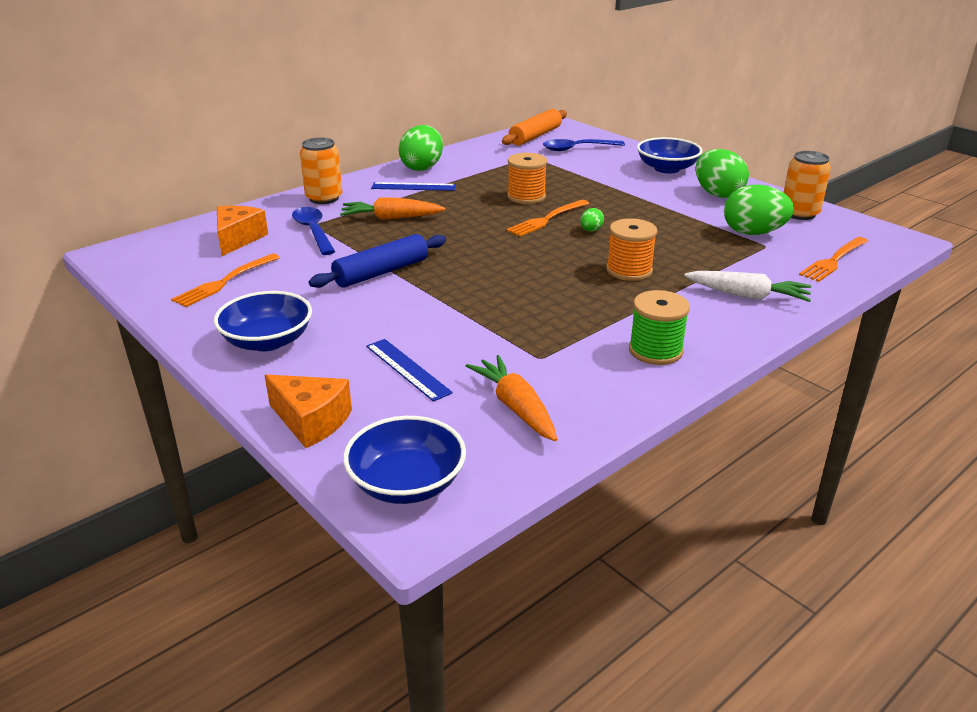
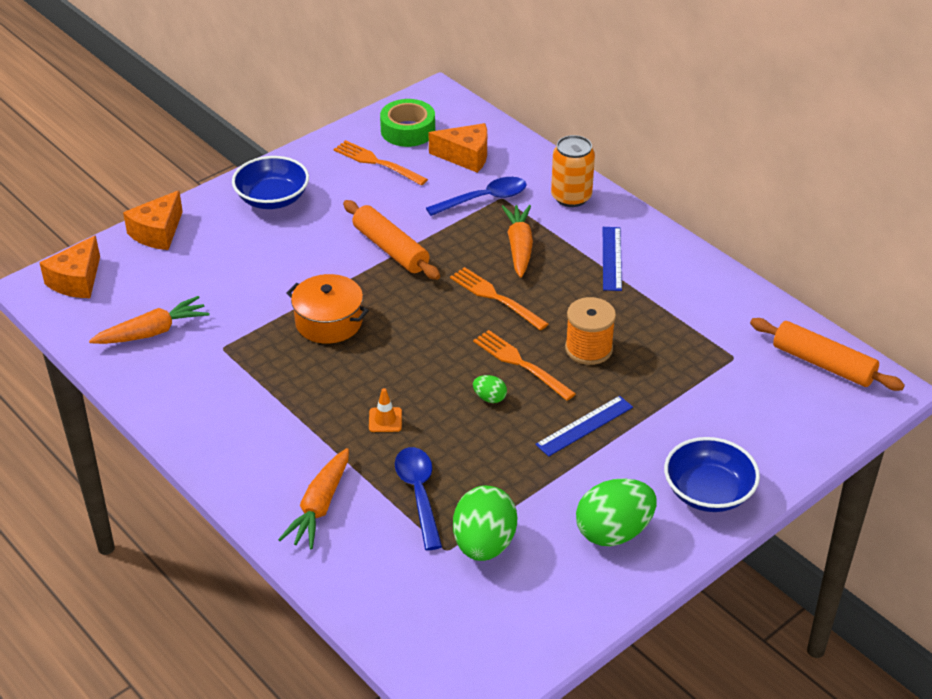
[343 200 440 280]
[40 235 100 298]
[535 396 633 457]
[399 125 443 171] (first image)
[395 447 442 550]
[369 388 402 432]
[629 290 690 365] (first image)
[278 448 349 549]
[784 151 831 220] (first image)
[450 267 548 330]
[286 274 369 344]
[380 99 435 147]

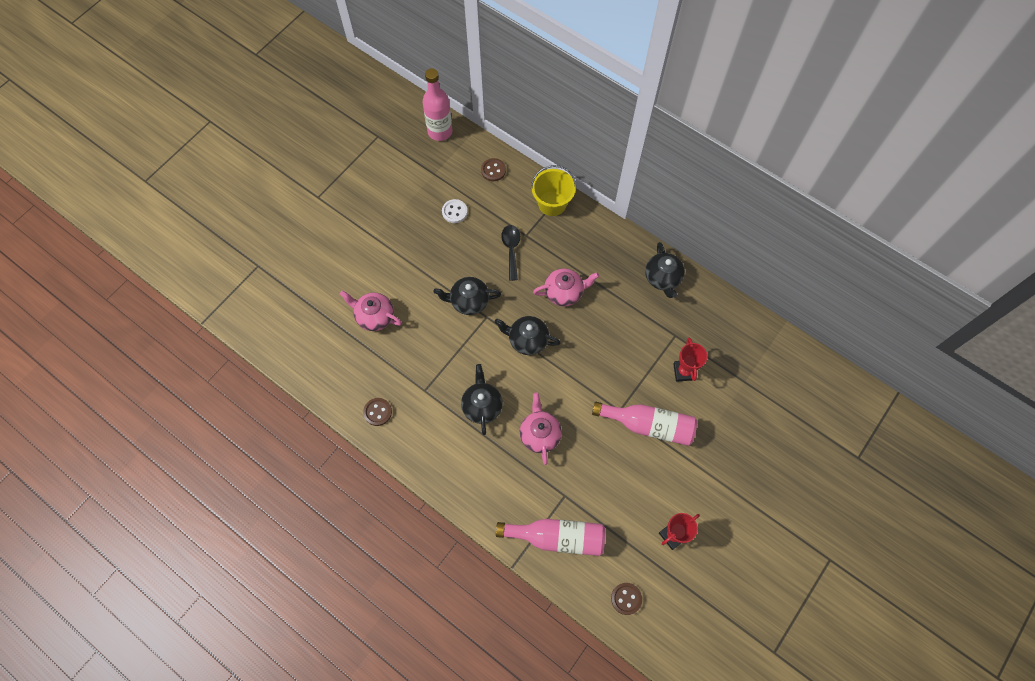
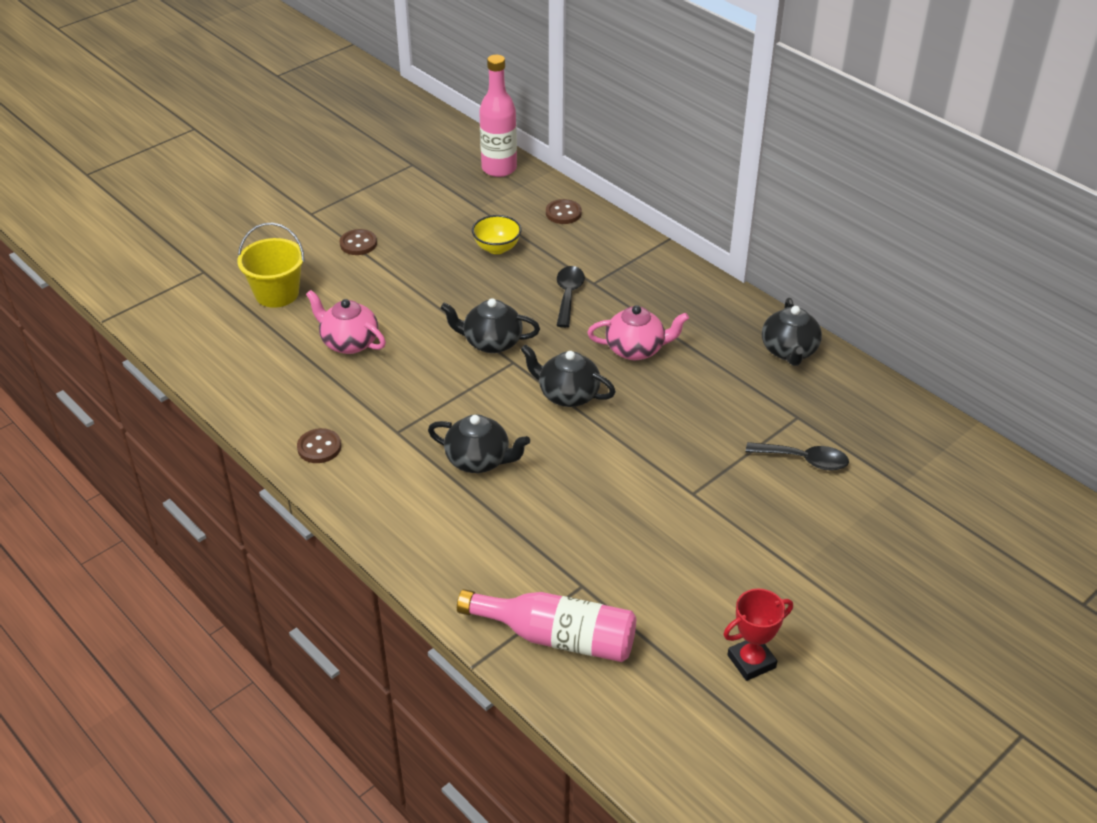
[472 215 521 254]
[428 414 530 473]
[520 393 562 465] (first image)
[237 223 305 308]
[592 402 697 446] (first image)
[340 229 377 255]
[746 442 849 471]

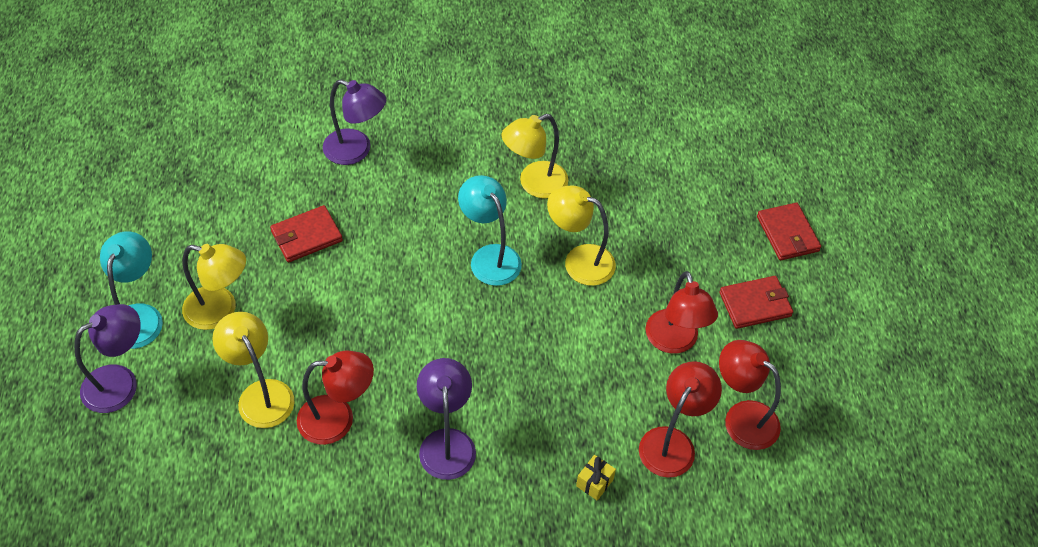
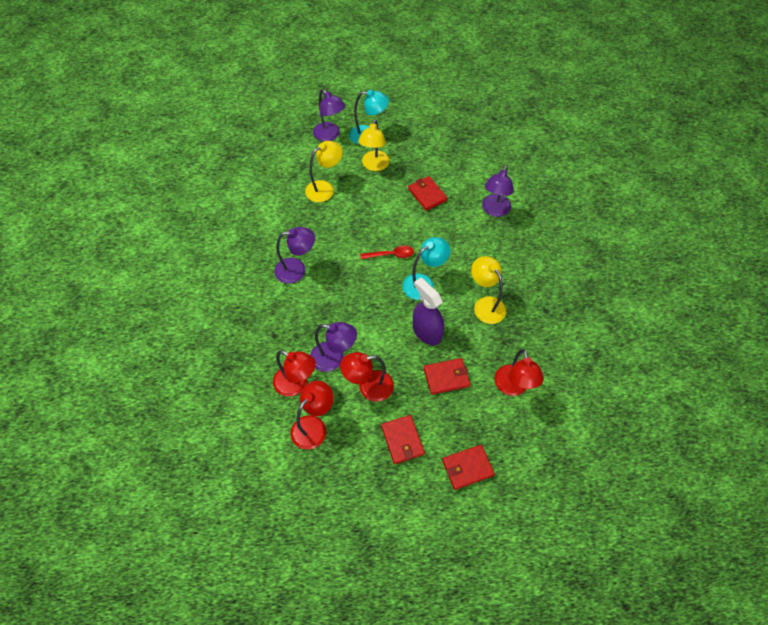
[495 349 544 396]
[413 278 444 345]
[576 455 616 501] (first image)
[311 322 357 372]
[360 246 414 259]
[424 358 470 395]

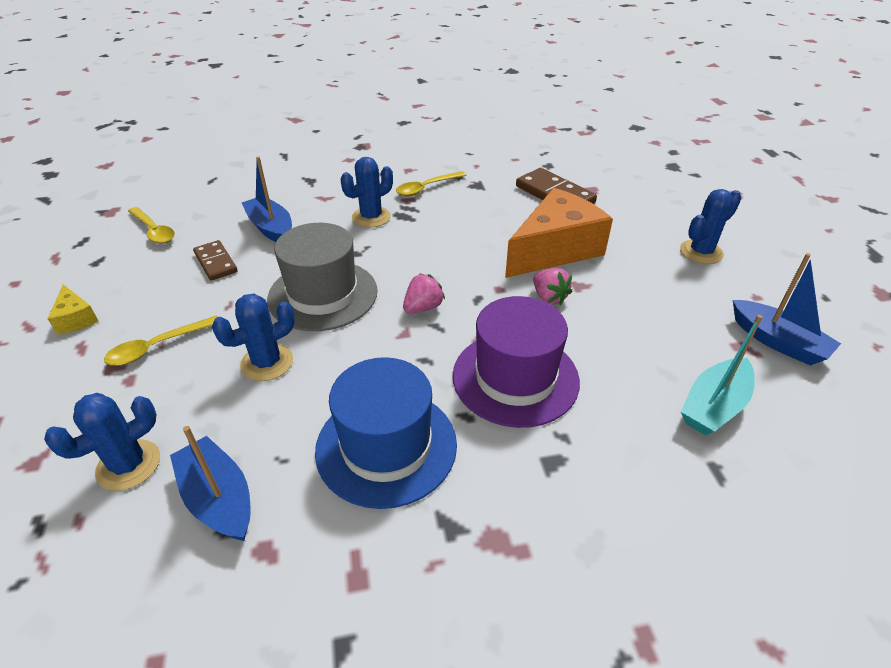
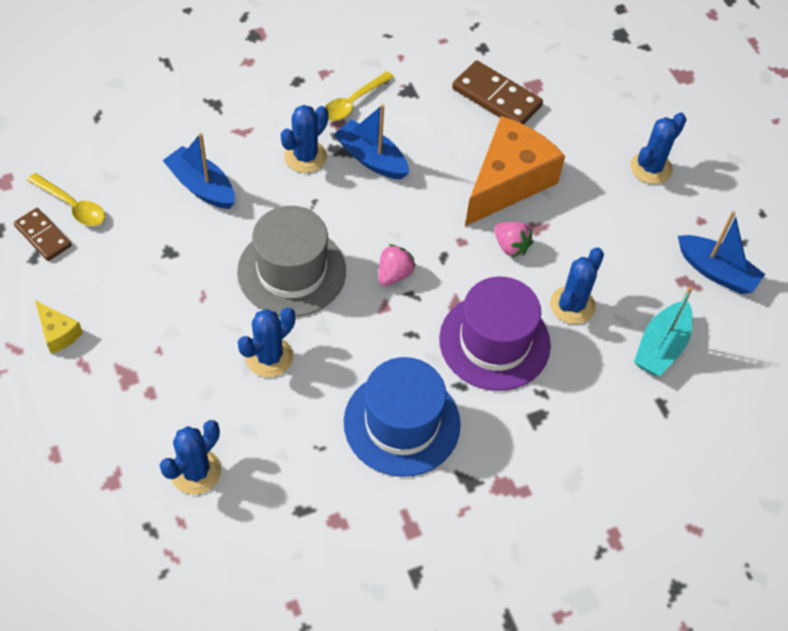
[104 316 217 366] (first image)
[334 104 409 180]
[14 208 72 261]
[550 248 604 324]

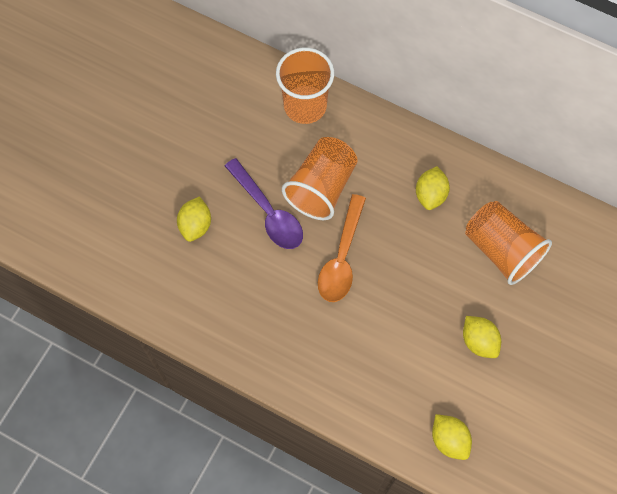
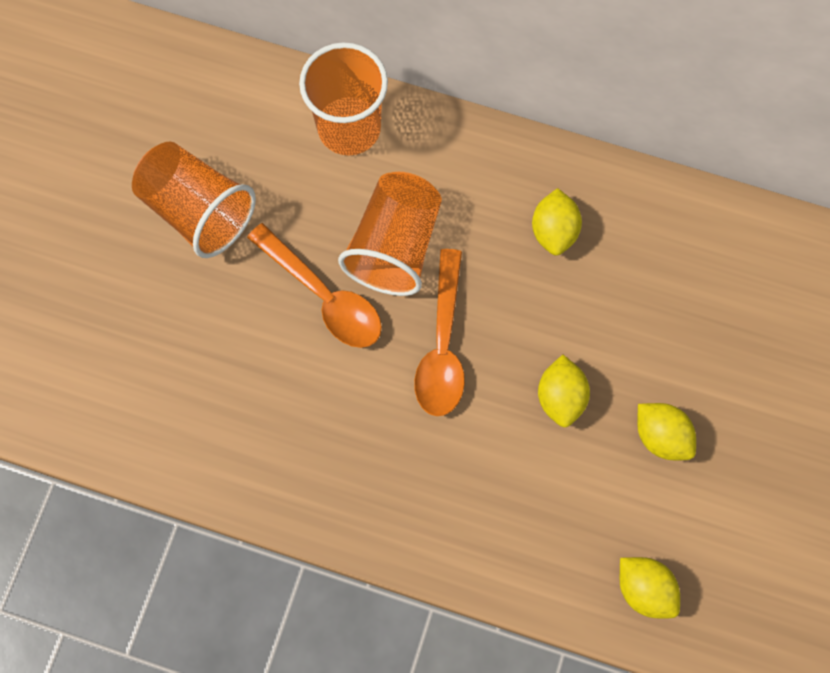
[538 355 590 427]
[247 223 382 348]
[132 142 256 258]

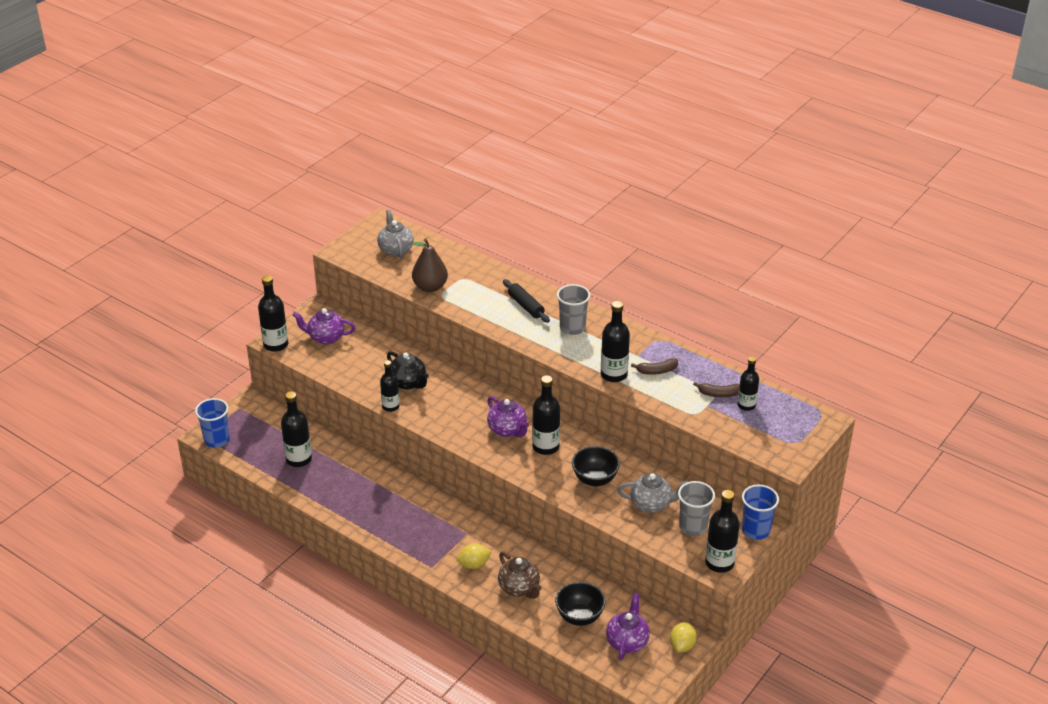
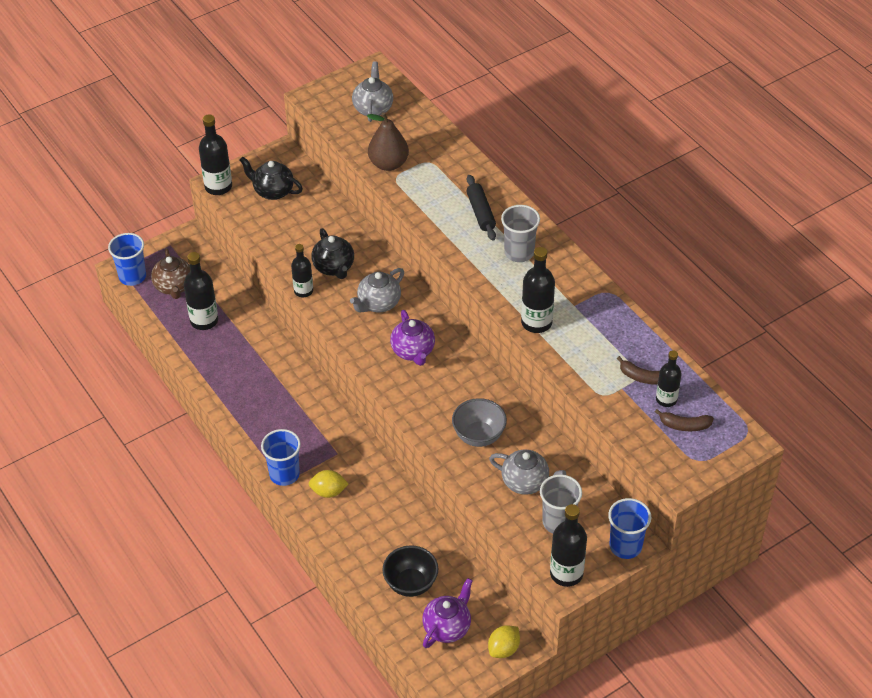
[239 157 303 200]
[151 248 190 299]
[532 375 560 455] (first image)
[452 398 507 447]
[655 409 714 431]
[261 429 301 486]
[350 268 404 312]

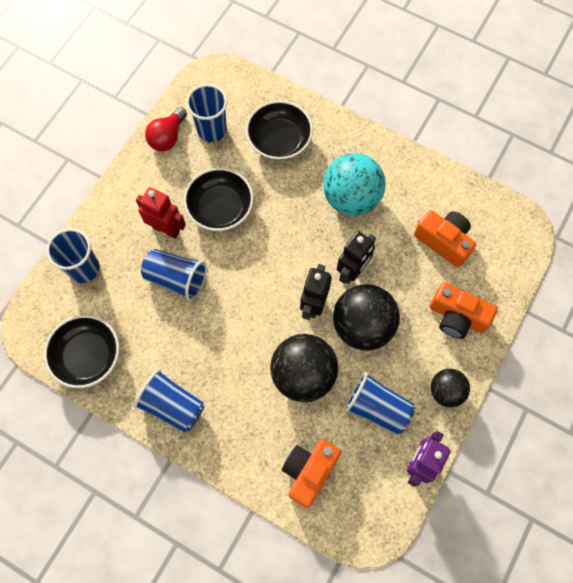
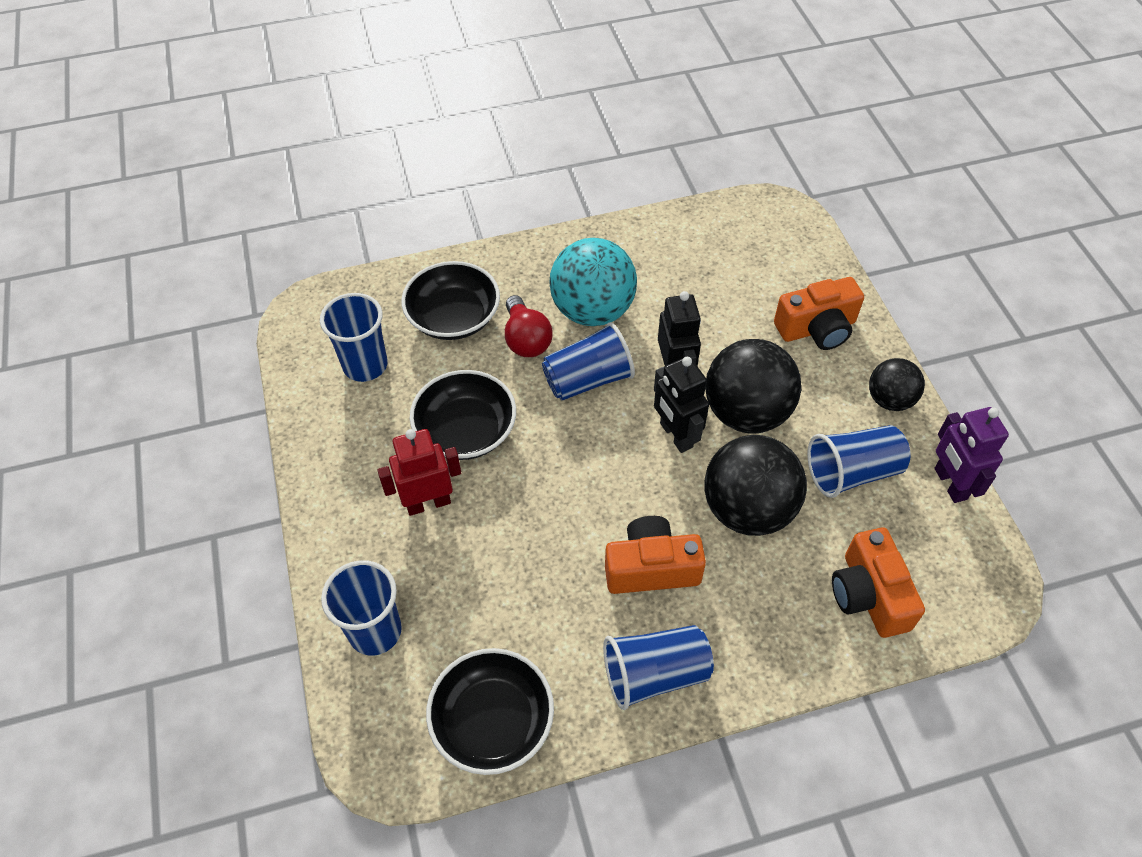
[542 322 635 401]
[505 295 553 357]
[605 516 706 594]

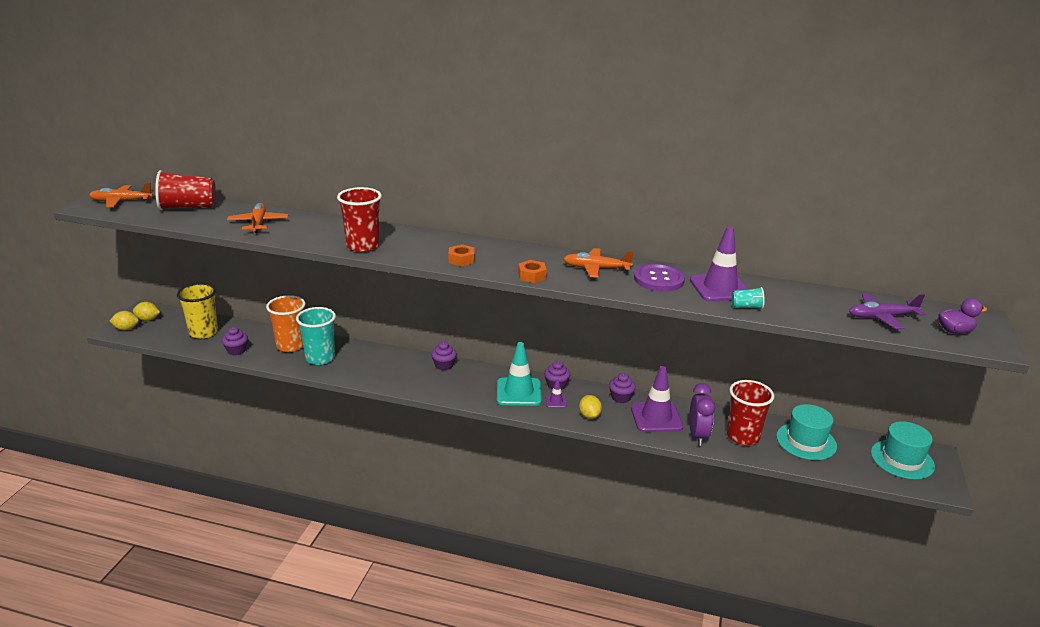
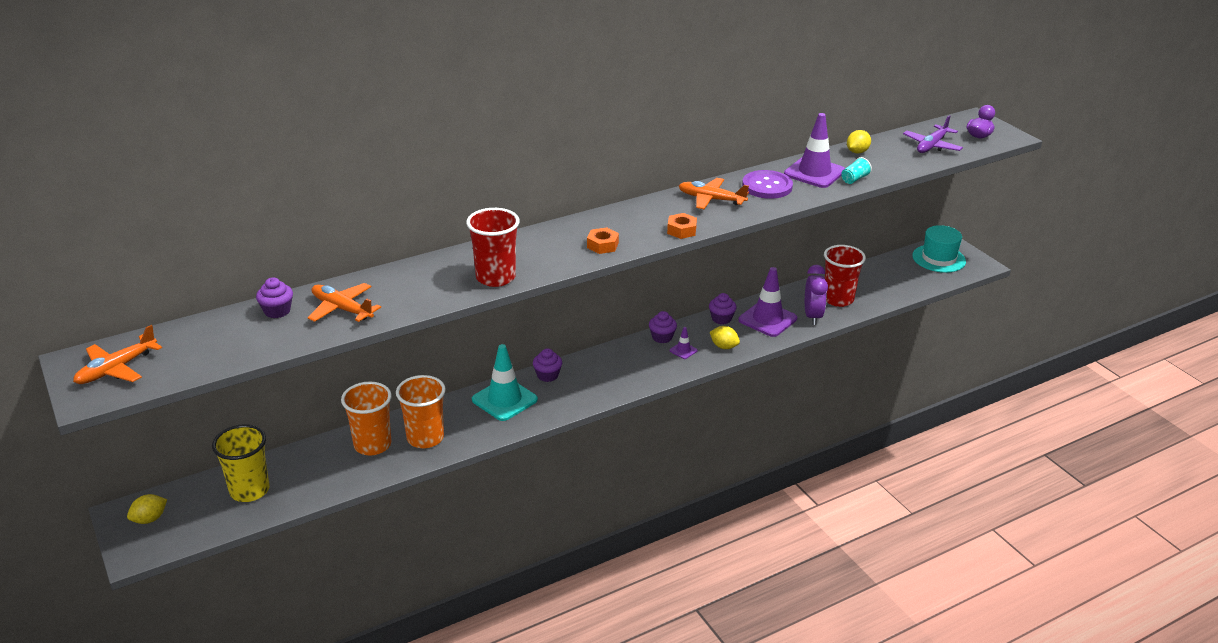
[847 130 871 154]
[155 170 216 210] (first image)
[256 277 293 318]
[396 375 446 448]
[472 344 538 421]
[679 178 749 209]
[805 265 828 325]
[776 404 837 460] (first image)

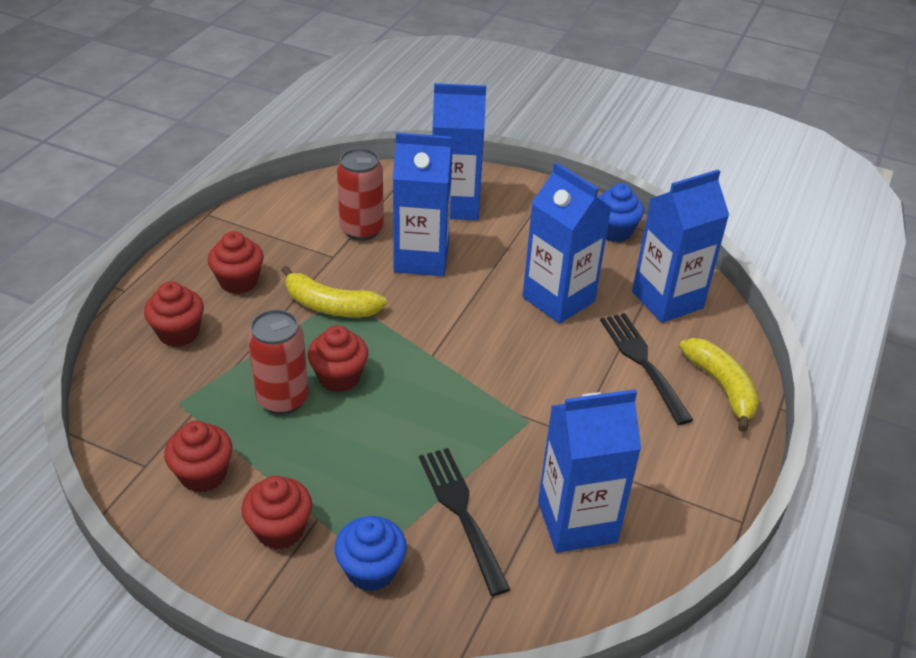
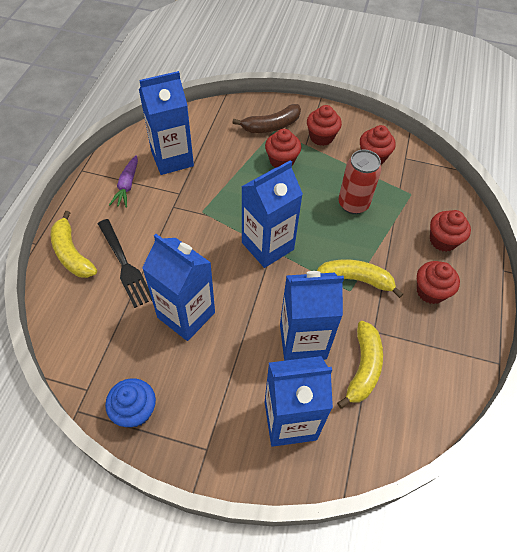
[265 129 301 168]
[232 104 301 133]
[337 321 383 409]
[419 448 511 596] (first image)
[241 160 303 268]
[109 155 138 208]

